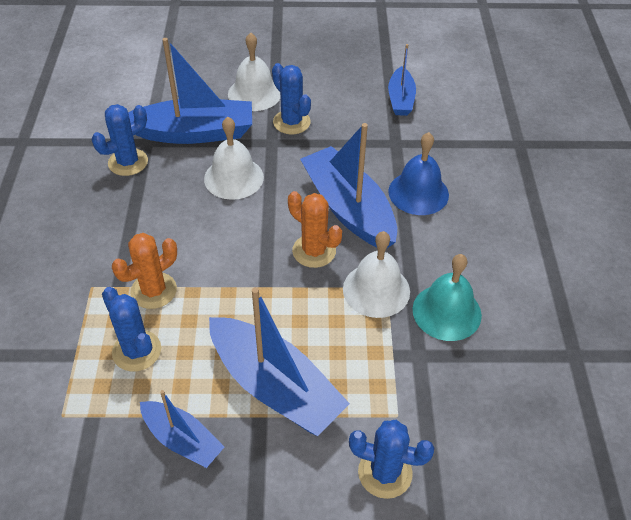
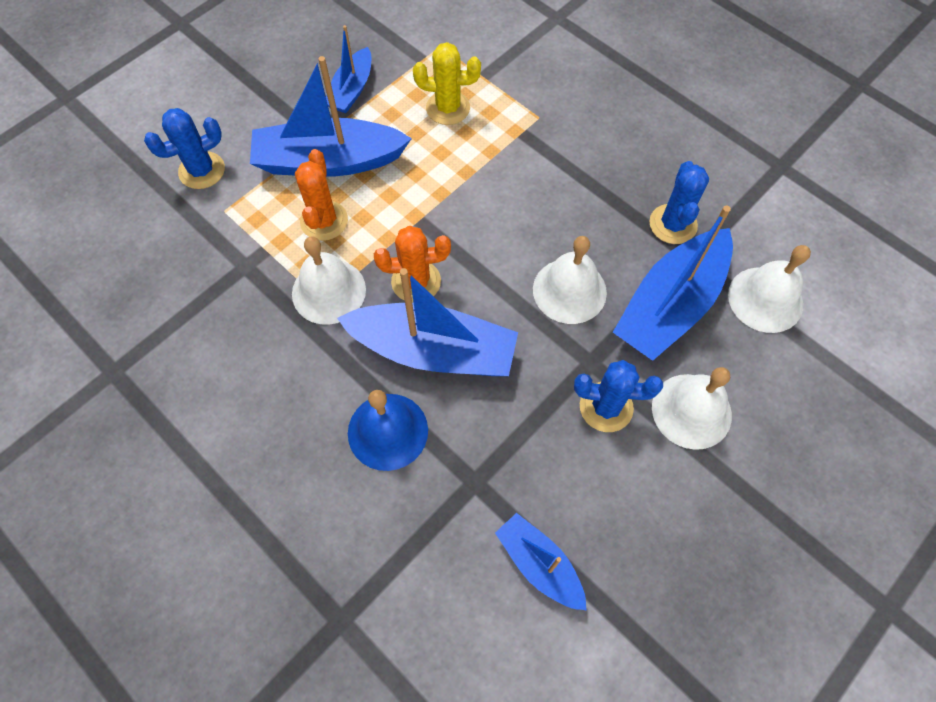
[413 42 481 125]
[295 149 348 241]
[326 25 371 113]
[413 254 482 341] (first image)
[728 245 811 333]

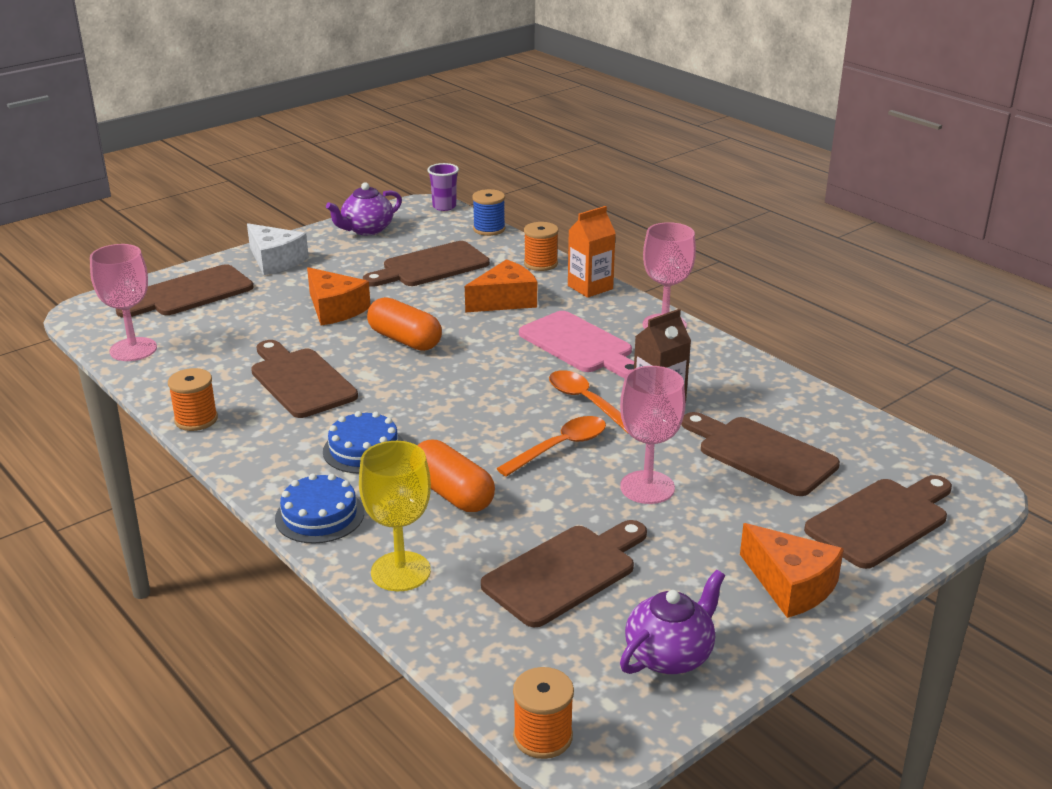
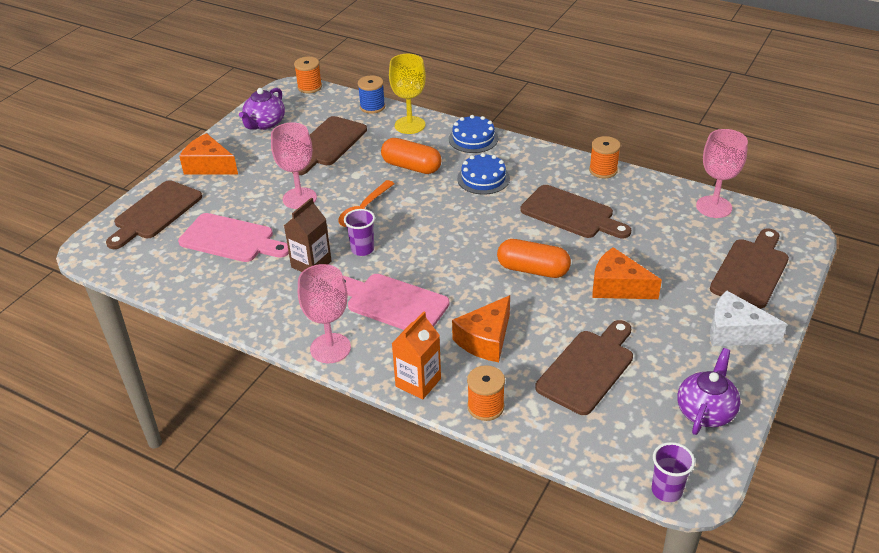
[358 75 385 114]
[344 209 375 256]
[178 213 289 262]

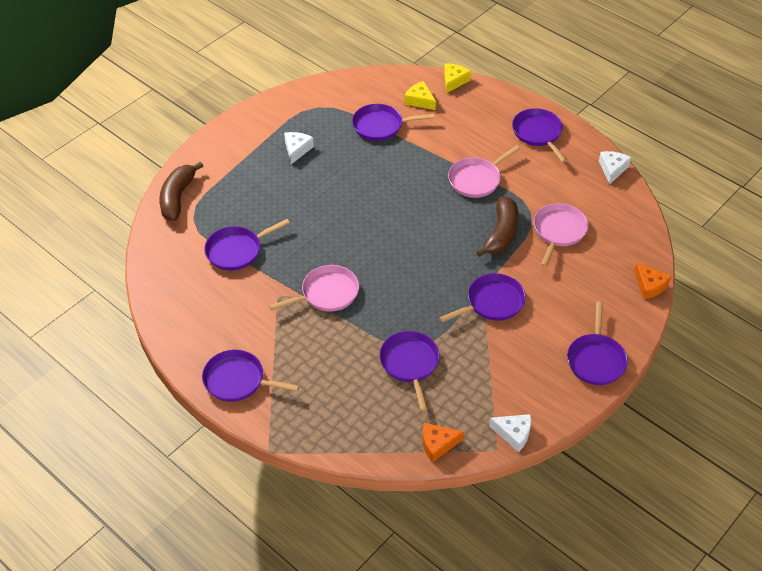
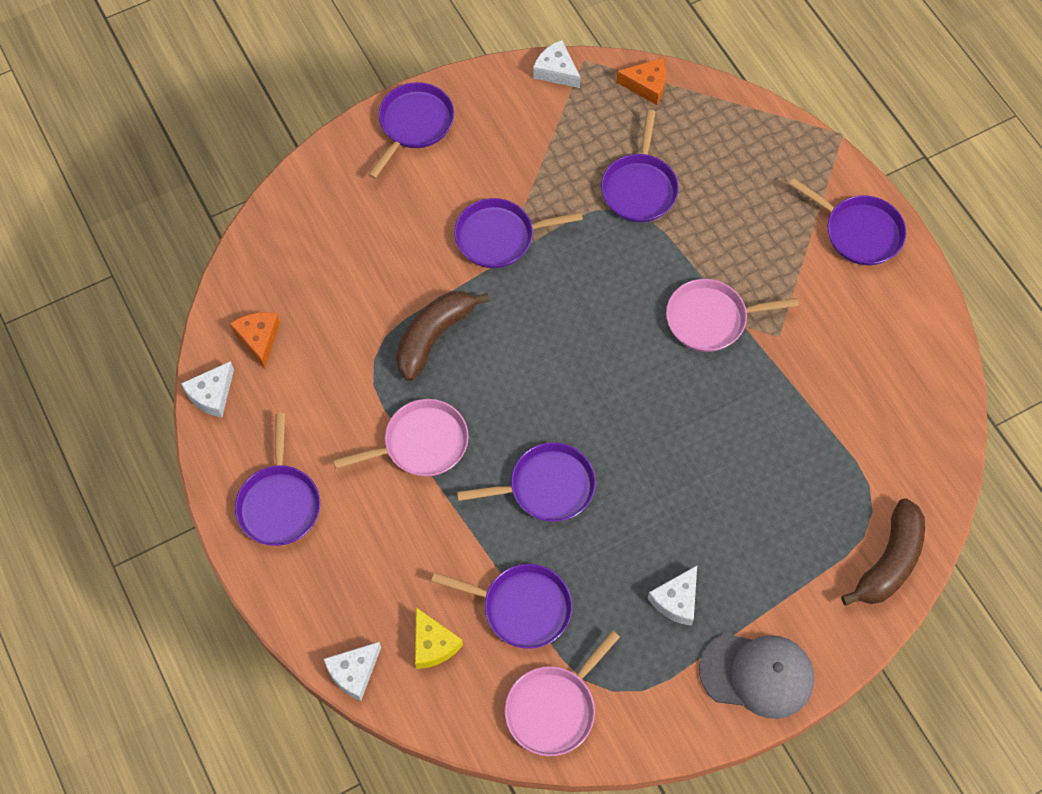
[457 442 596 522]
[324 642 381 701]
[505 631 620 756]
[230 312 280 368]
[699 634 814 719]

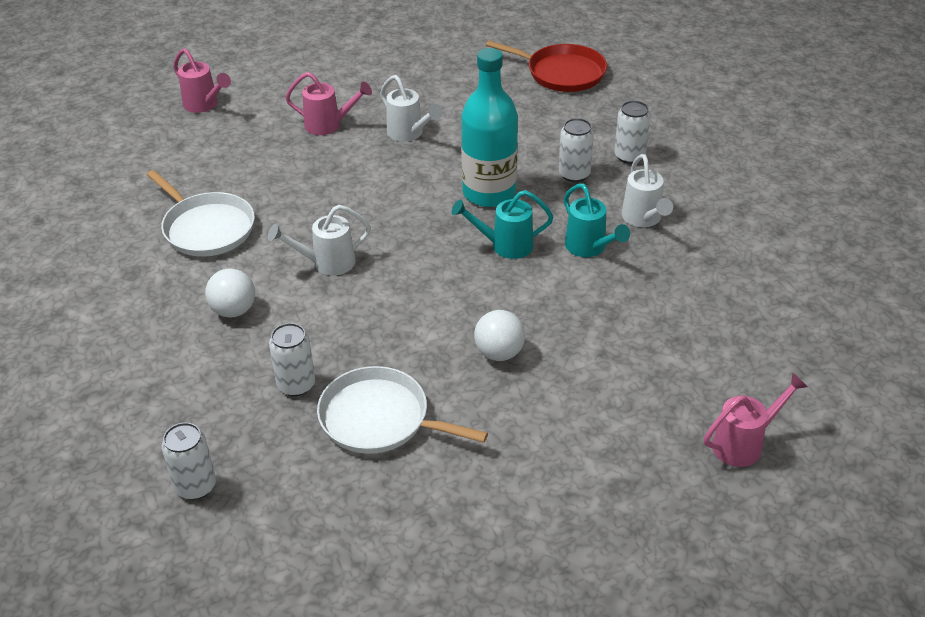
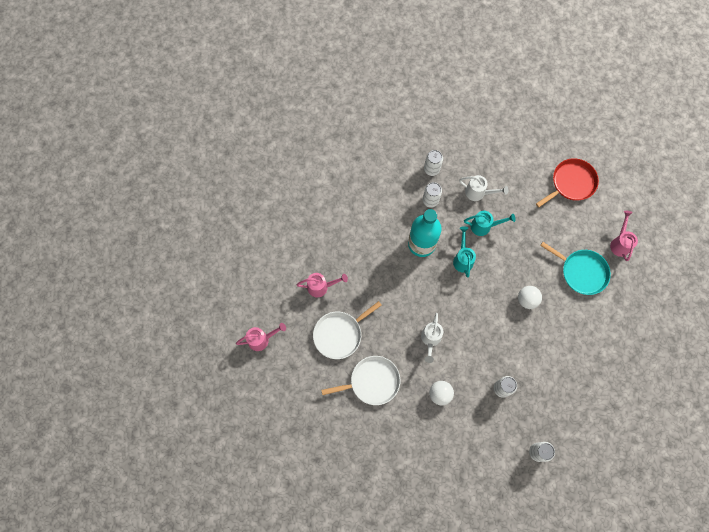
[296 273 348 297]
[313 301 382 359]
[380 75 442 142] (first image)
[453 226 476 277]
[536 158 599 207]
[540 242 611 295]

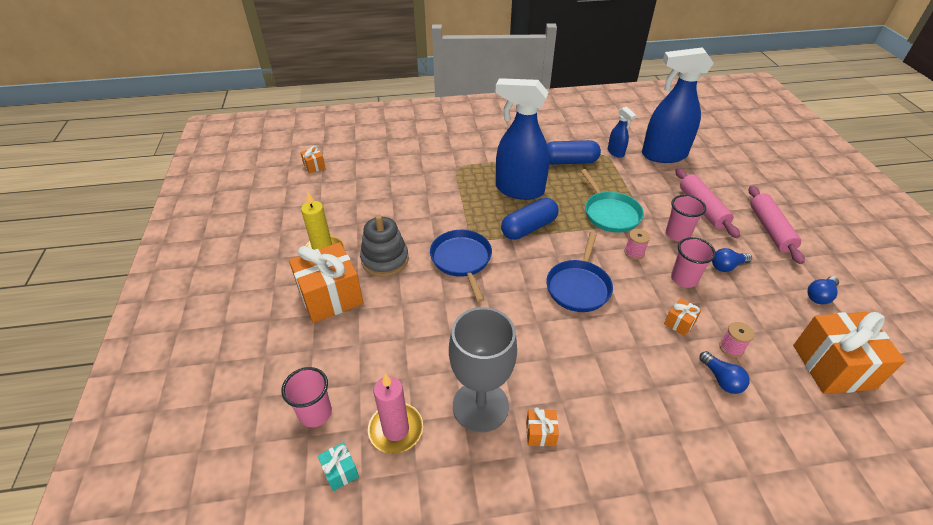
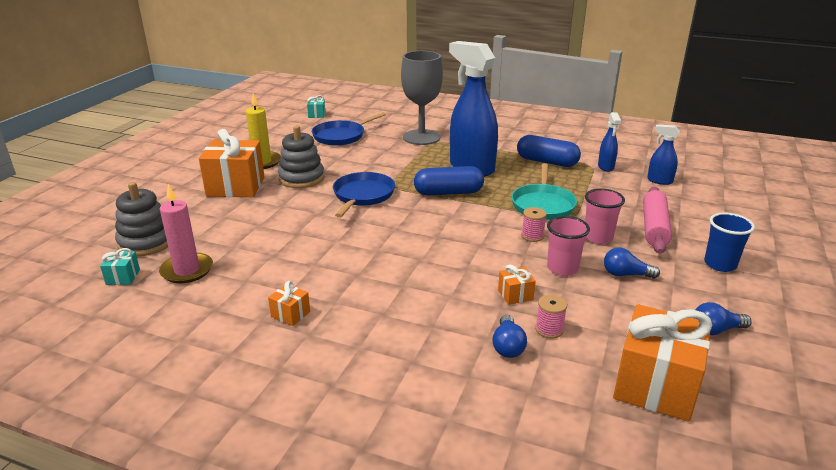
[115 182 168 256]
[307 95 325 118]
[401 51 443 145]
[312 112 386 146]
[647 124 680 185]
[704 212 755 272]

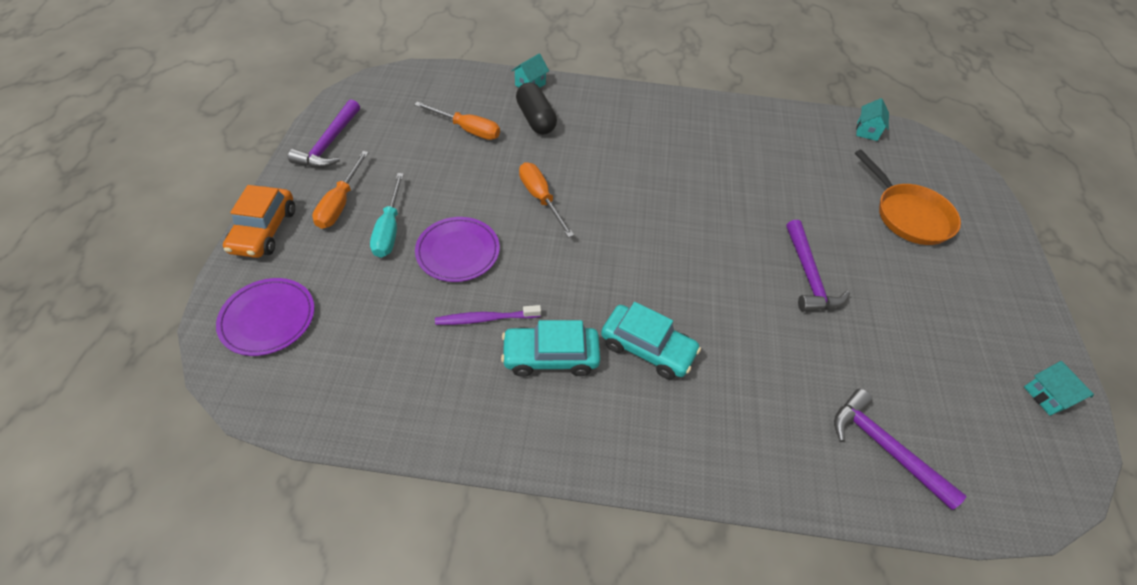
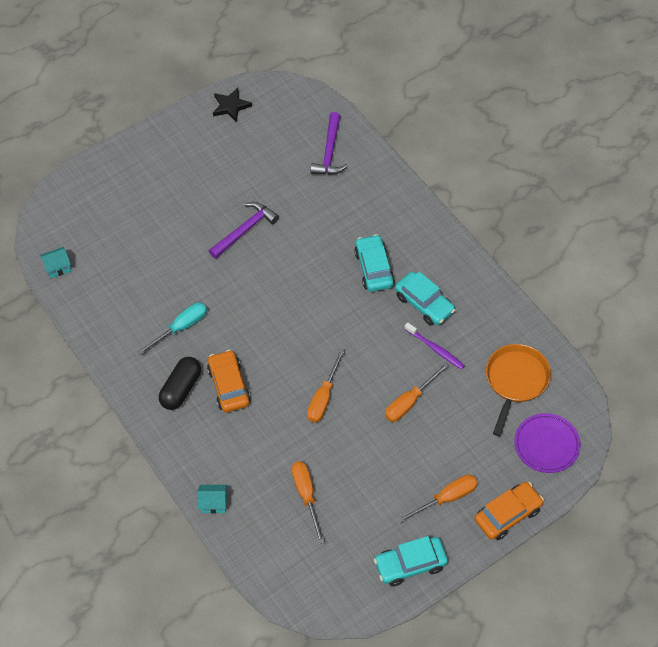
[374 536 448 586]
[136 302 207 356]
[385 362 449 422]
[159 357 201 410]
[486 344 551 436]
[213 88 252 122]
[207 350 251 412]

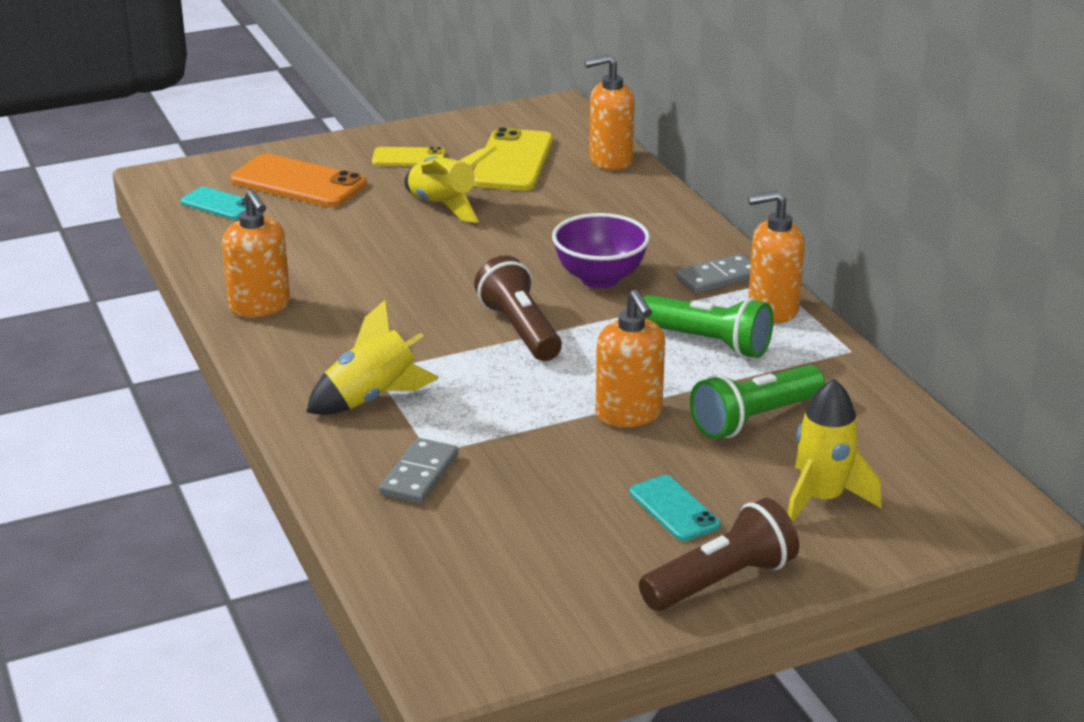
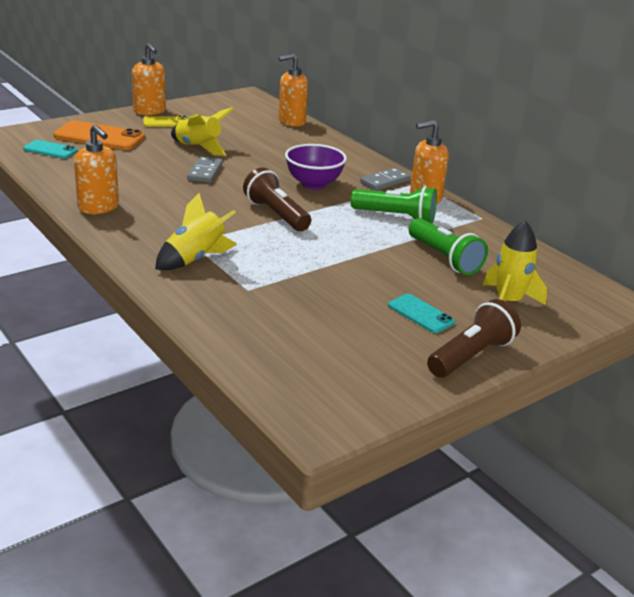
[187 157 222 183]
[473 127 553 191] (first image)
[132 43 166 115]
[409 218 488 275]

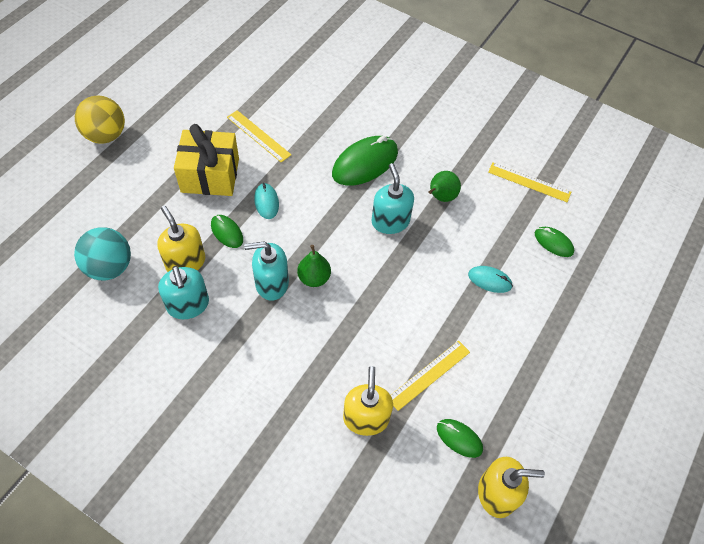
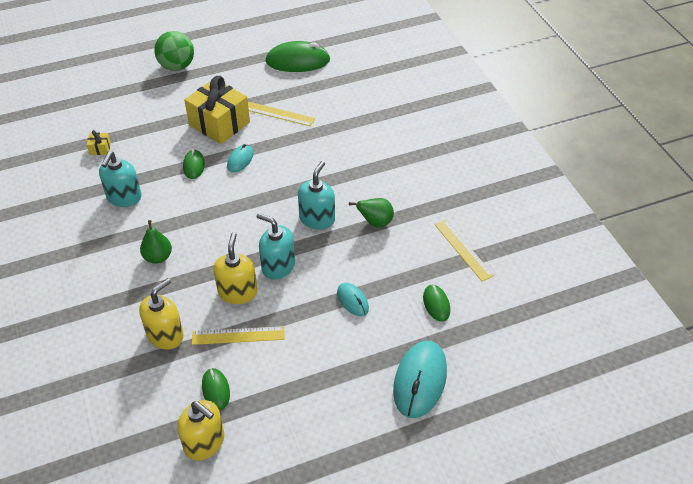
[87 130 111 155]
[154 31 194 71]
[214 232 257 304]
[248 102 316 126]
[256 213 295 280]
[140 220 172 264]
[266 41 330 72]
[393 341 447 418]

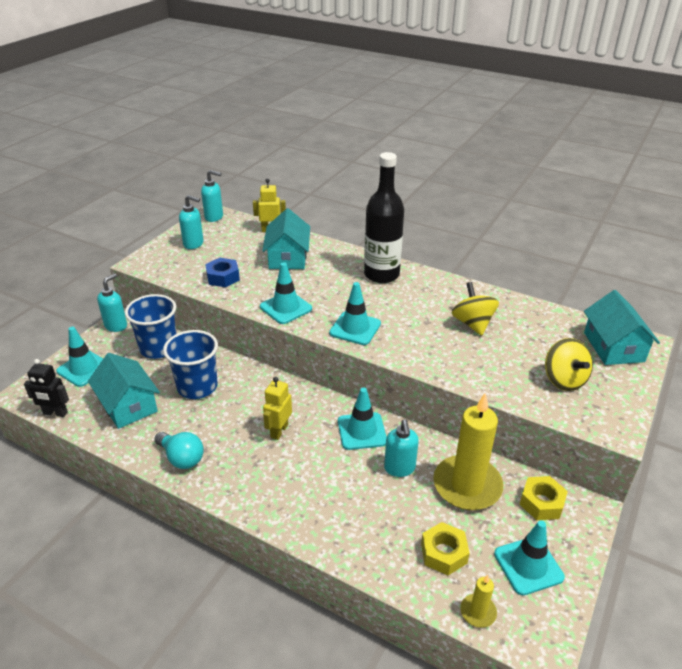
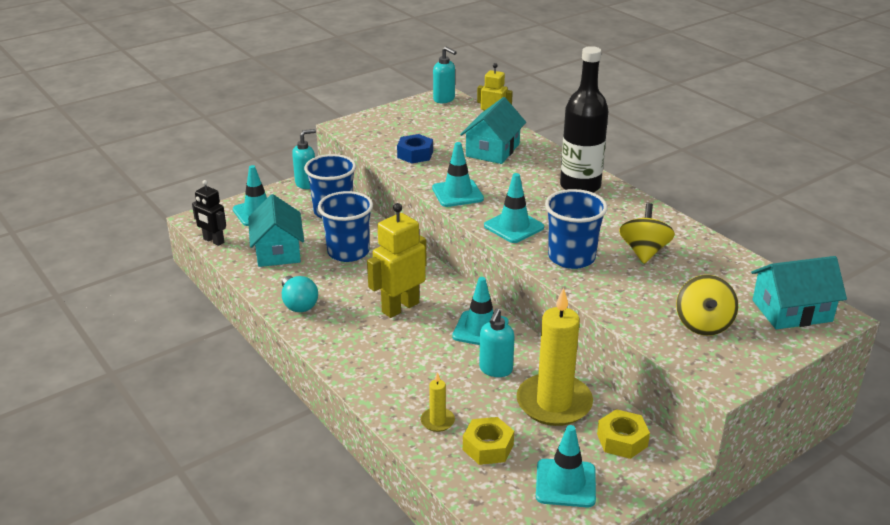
[179 195 204 249] (first image)
[367 203 427 318]
[420 372 455 432]
[751 256 847 329]
[545 189 608 269]

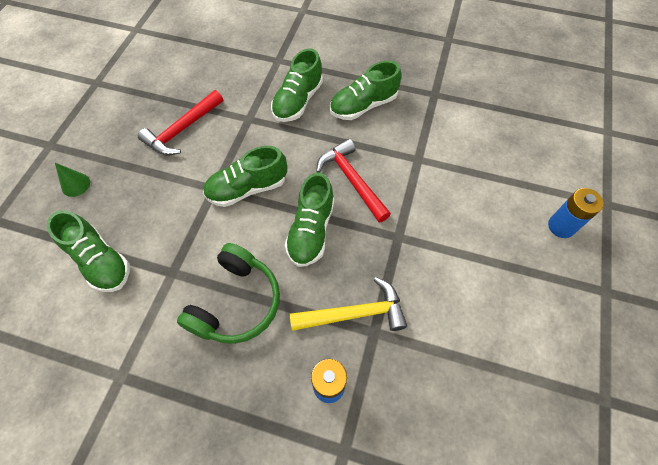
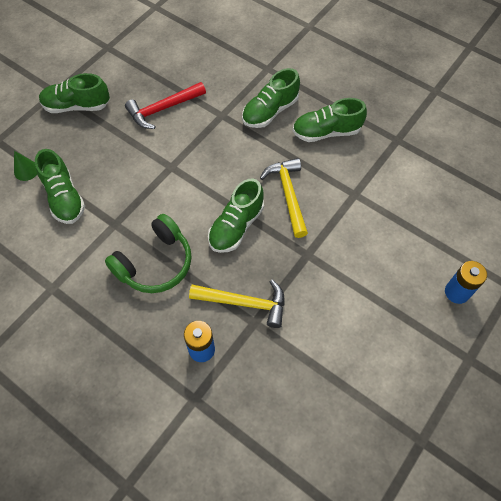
[14 151 37 181]
[39 73 110 113]
[260 158 308 238]

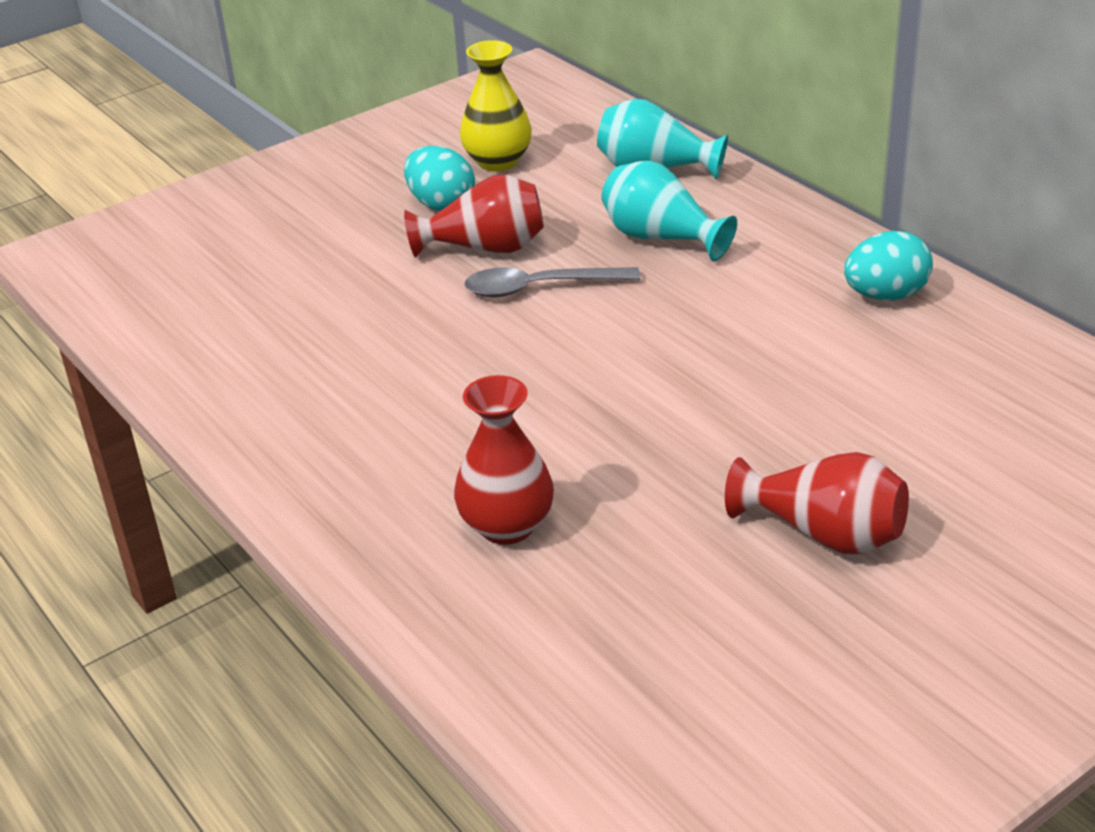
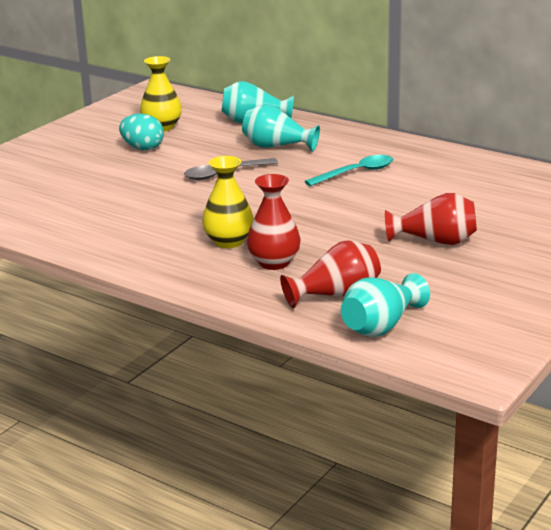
[280 240 381 308]
[844 231 933 301] (first image)
[202 156 254 248]
[304 155 393 186]
[341 273 430 337]

